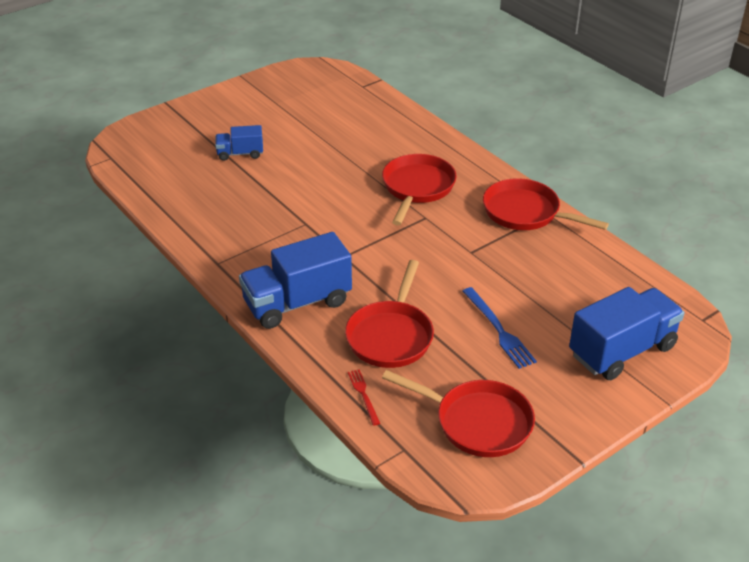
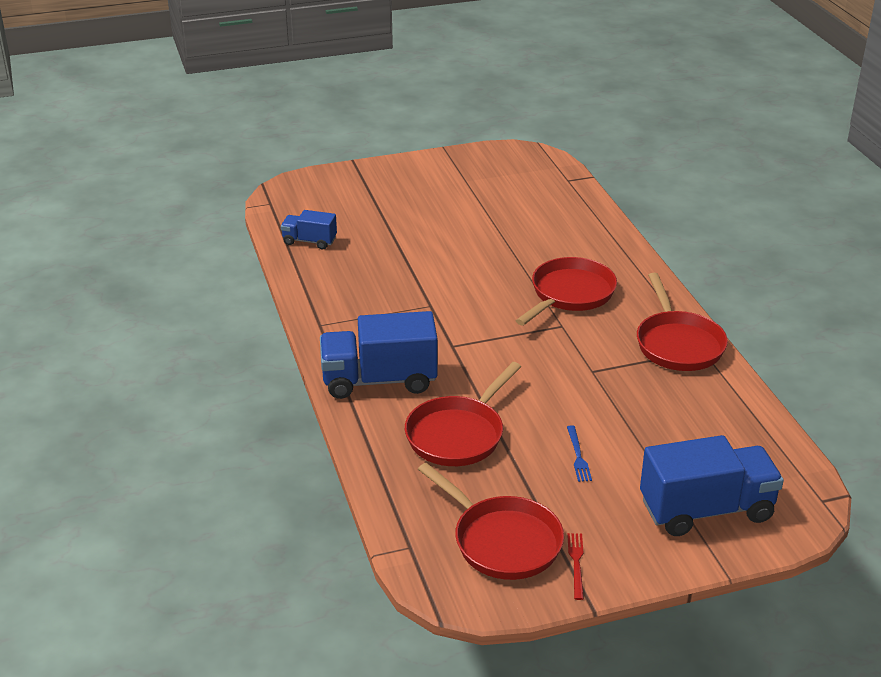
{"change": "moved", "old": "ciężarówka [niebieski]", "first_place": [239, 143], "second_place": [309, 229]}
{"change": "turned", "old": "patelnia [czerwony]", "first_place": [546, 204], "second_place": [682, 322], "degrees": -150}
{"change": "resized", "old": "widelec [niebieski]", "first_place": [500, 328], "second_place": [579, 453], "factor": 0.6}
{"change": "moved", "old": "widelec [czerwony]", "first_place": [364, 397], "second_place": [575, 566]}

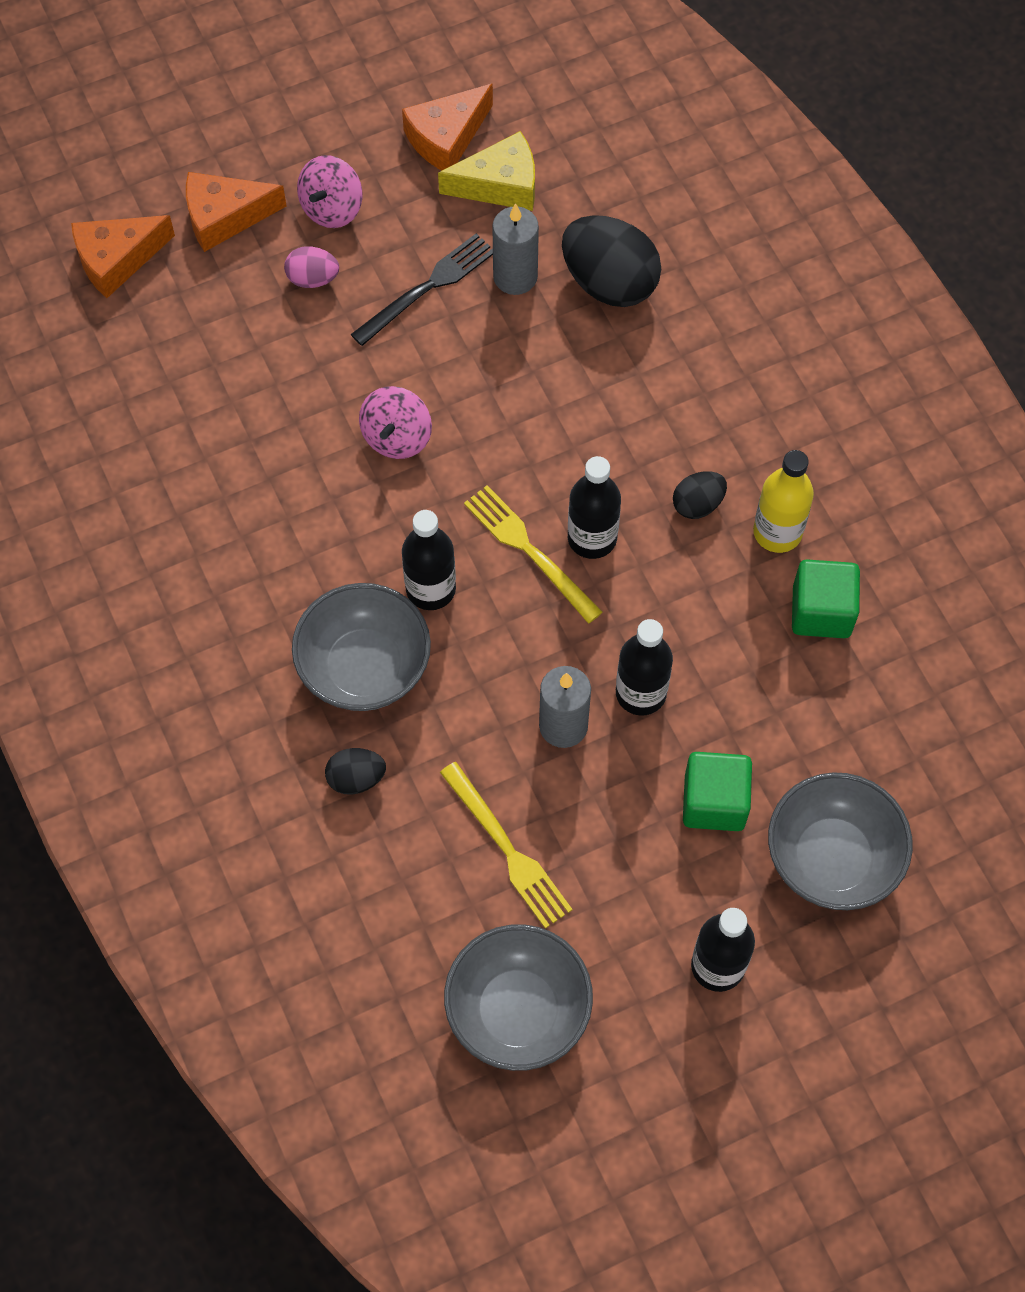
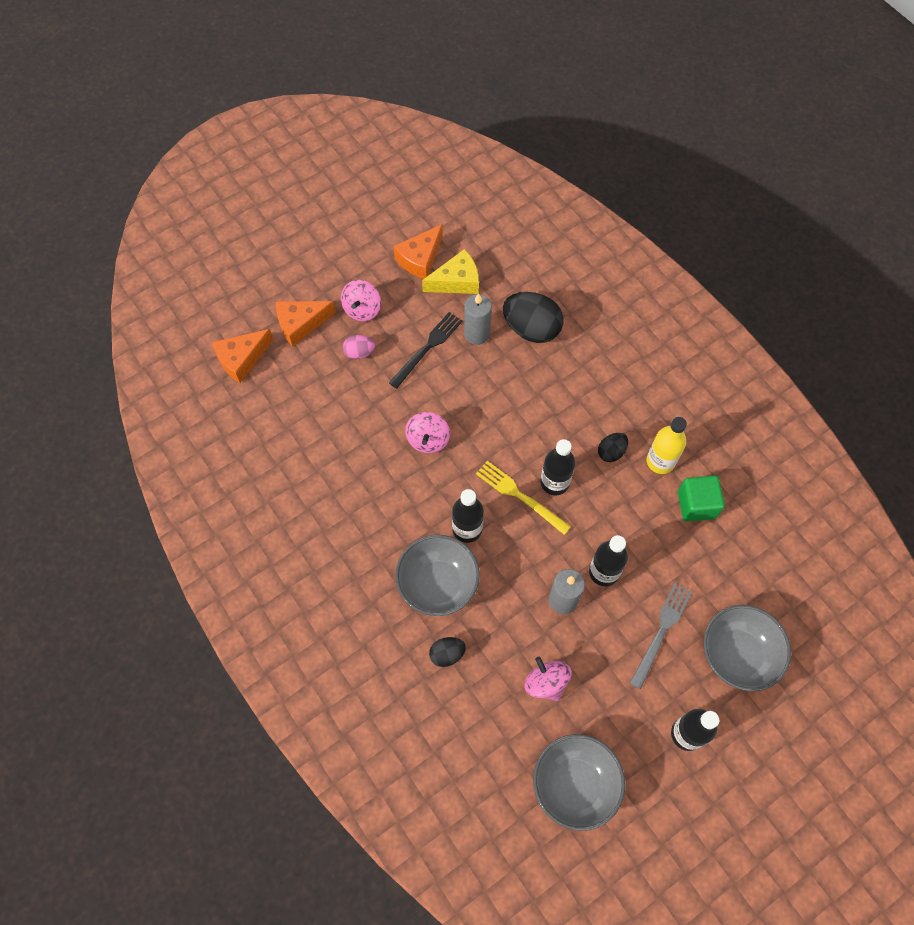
{"change": "replaced", "old": "sześcian [zielony]", "new": "widelec [szary]", "first_place": [717, 791], "second_place": [661, 636]}
{"change": "replaced", "old": "widelec [żółty]", "new": "bączek [różowy]", "first_place": [506, 845], "second_place": [548, 679]}

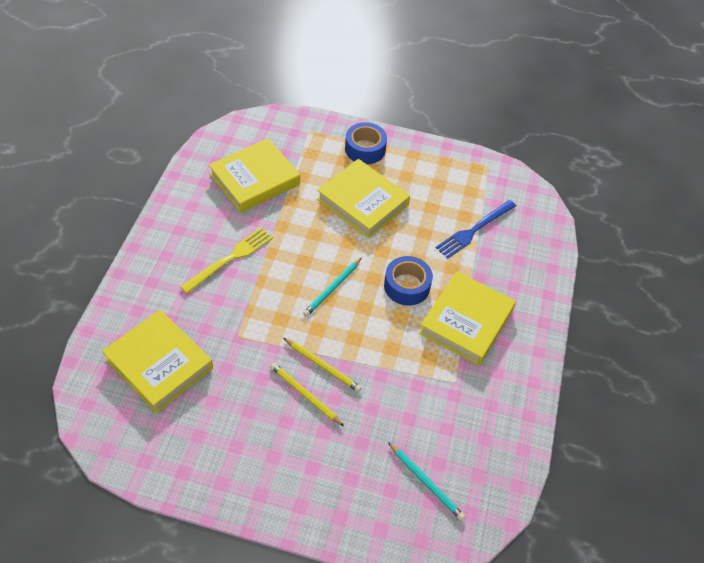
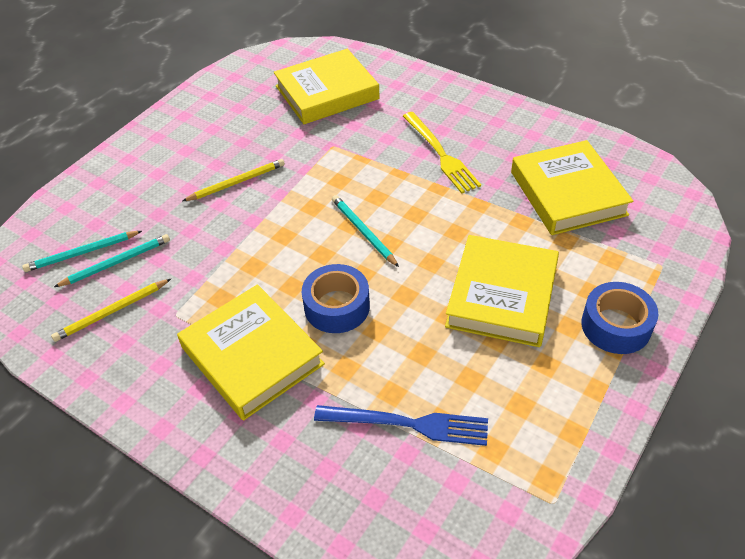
{"change": "turned", "old": "książka [żółty]", "first_place": [363, 198], "second_place": [502, 291], "degrees": -45}
{"change": "turned", "old": "widelec [niebieski]", "first_place": [476, 229], "second_place": [401, 425], "degrees": 120}
{"change": "moved", "old": "ołówek [żółty]", "first_place": [322, 365], "second_place": [111, 310]}
{"change": "added", "new": "ołówek [turkusowy]", "second_place": [112, 260]}

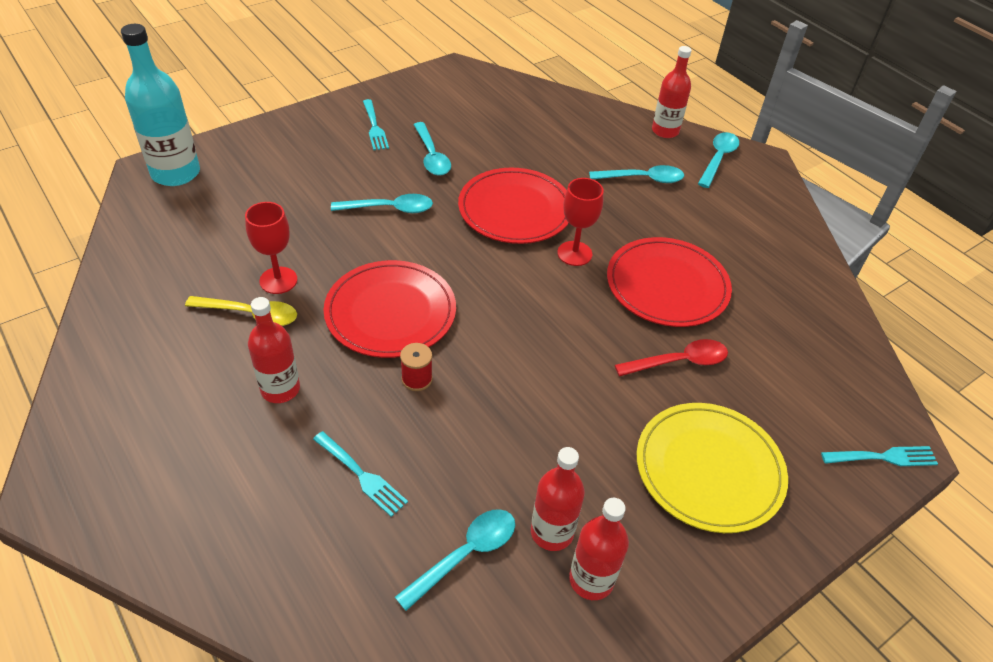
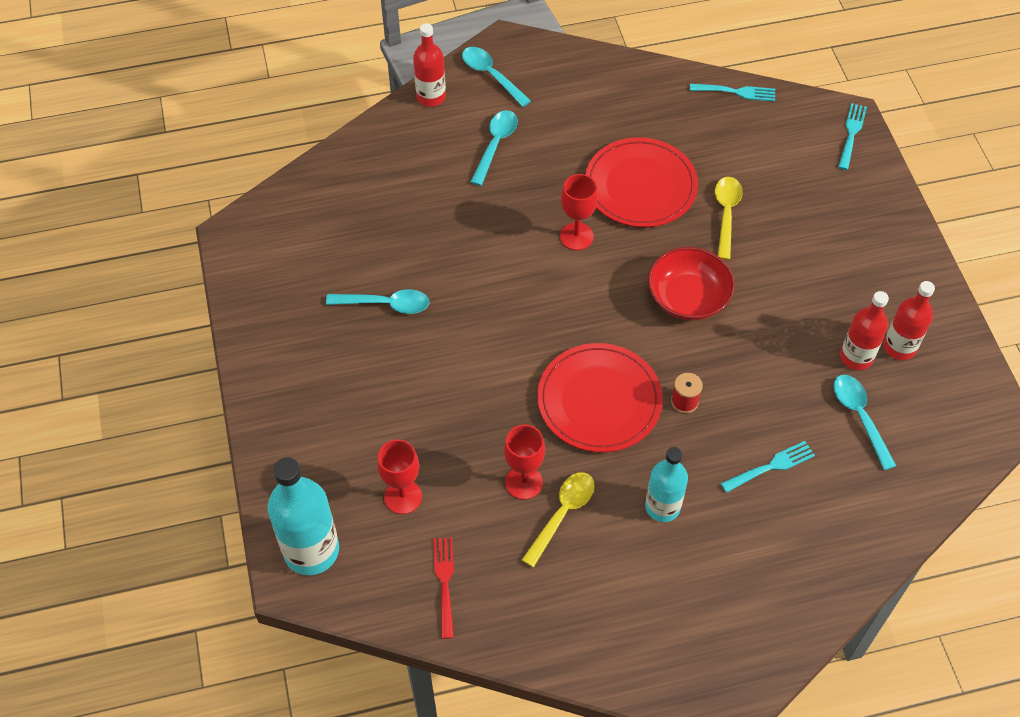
{"change": "moved", "old": "widelec [turkusowy]", "first_place": [376, 124], "second_place": [732, 92]}
{"change": "removed", "old": "talerz [czerwony]", "first_place": [513, 206]}
{"change": "removed", "old": "łyżka [turkusowy]", "first_place": [382, 203]}
{"change": "recoloured", "old": "butelka [czerwony]", "new": "butelka [turkusowy]", "first_place": [274, 350], "second_place": [666, 484]}
{"change": "recoloured", "old": "łyżka [czerwony]", "new": "łyżka [żółty]", "first_place": [671, 357], "second_place": [729, 218]}
{"change": "removed", "old": "talerz [żółty]", "first_place": [712, 468]}
{"change": "added", "new": "miska [czerwony]", "second_place": [691, 284]}
{"change": "added", "new": "kielich [czerwony]", "second_place": [399, 476]}
{"change": "added", "new": "widelec [czerwony]", "second_place": [443, 588]}

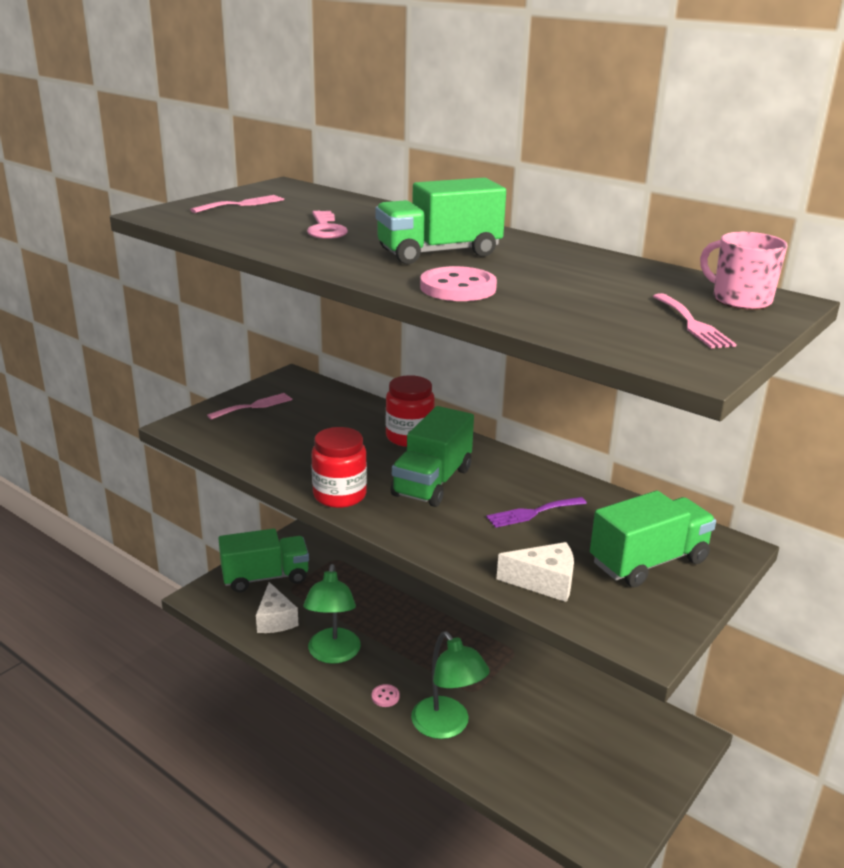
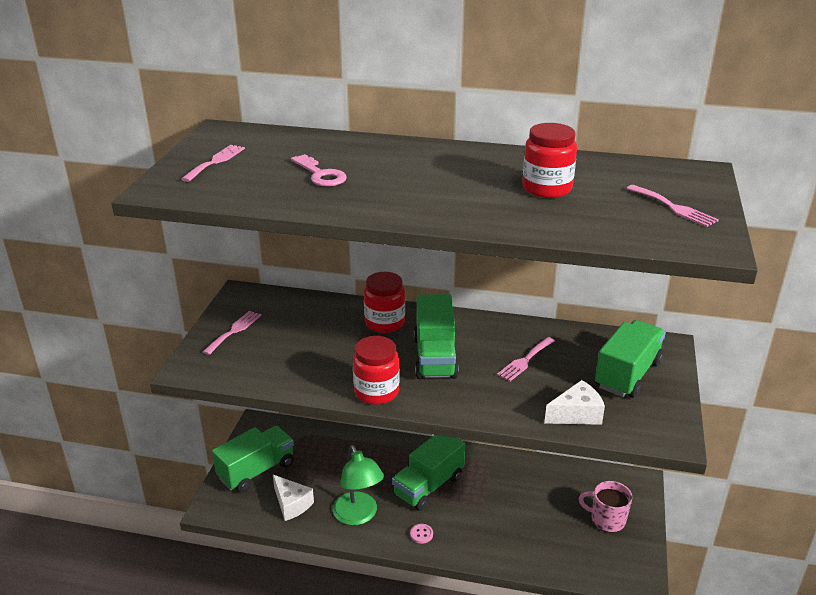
{"change": "moved", "old": "ciężarówka [zielony]", "first_place": [440, 221], "second_place": [428, 473]}
{"change": "moved", "old": "kubek [różowy]", "first_place": [744, 271], "second_place": [605, 506]}
{"change": "removed", "old": "guzik [różowy]", "first_place": [458, 283]}
{"change": "recoloured", "old": "widelec [fioletowy]", "new": "widelec [różowy]", "first_place": [536, 512], "second_place": [526, 359]}
{"change": "removed", "old": "lampka [zielony]", "first_place": [450, 685]}
{"change": "added", "new": "słoik [czerwony]", "second_place": [549, 160]}

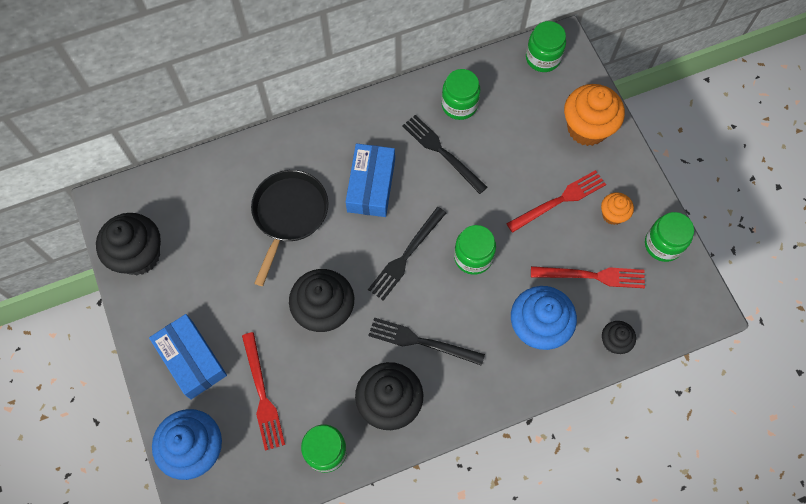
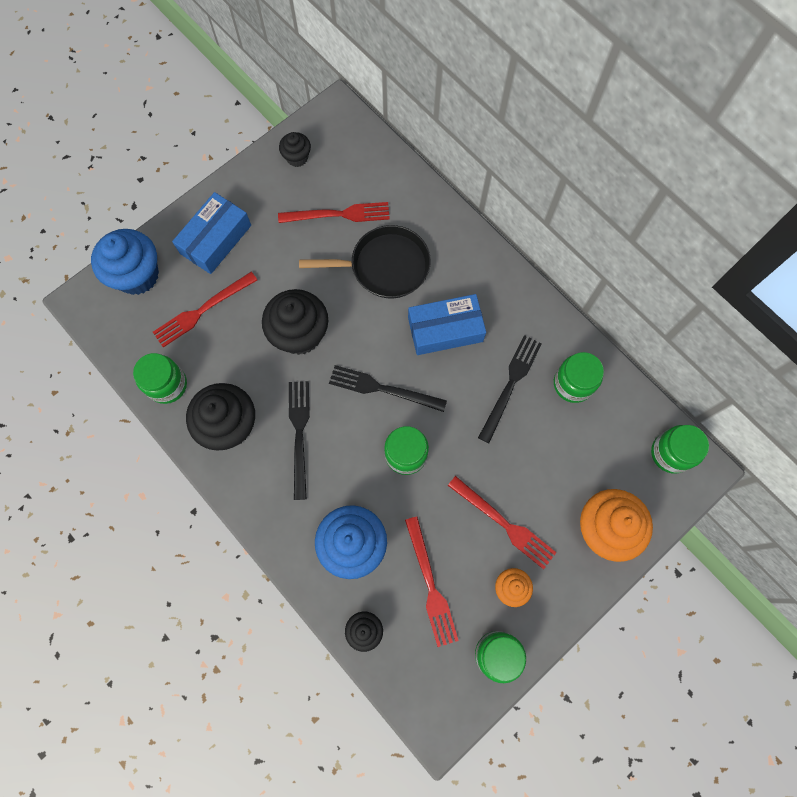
{"change": "resized", "old": "muffinka [czarny]", "first_place": [128, 244], "second_place": [295, 149], "factor": 0.53}
{"change": "added", "new": "widelec [czerwony]", "second_place": [334, 212]}

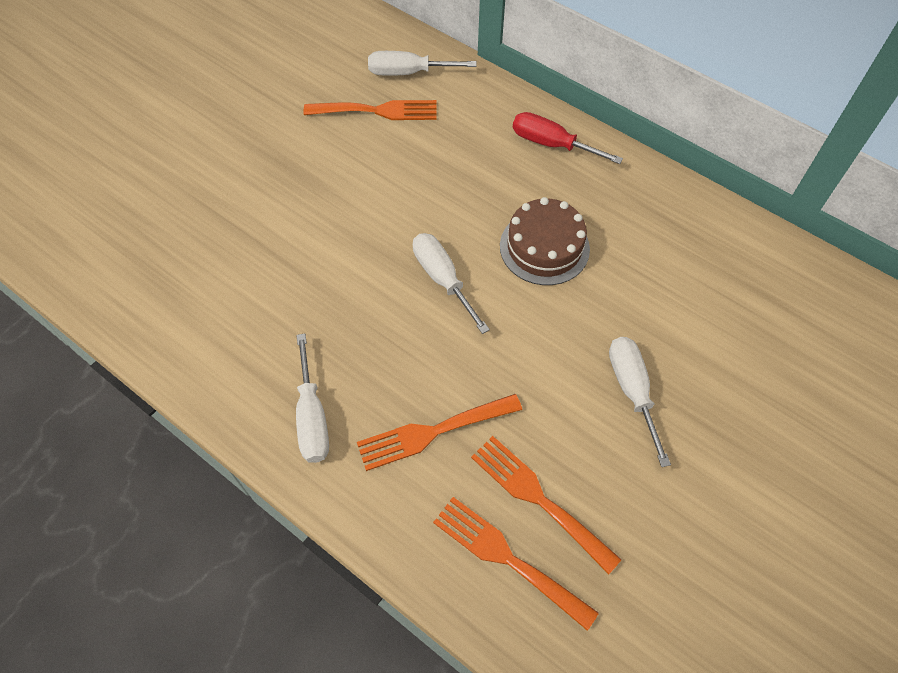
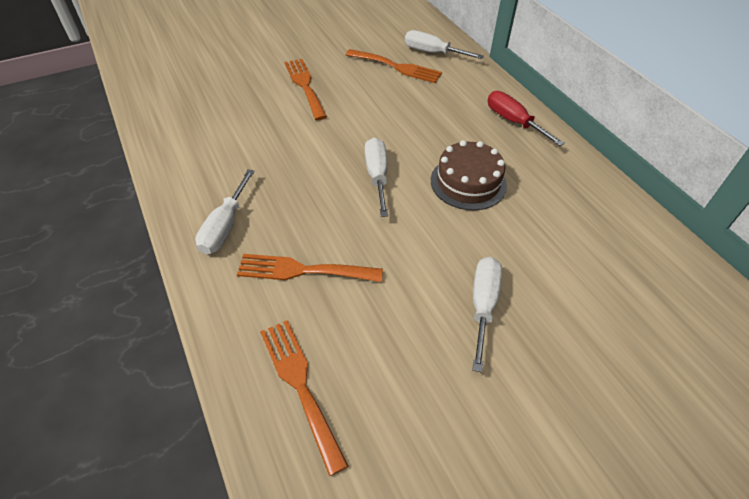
{"change": "moved", "old": "widelec [pomarańczowy]", "first_place": [546, 505], "second_place": [306, 89]}

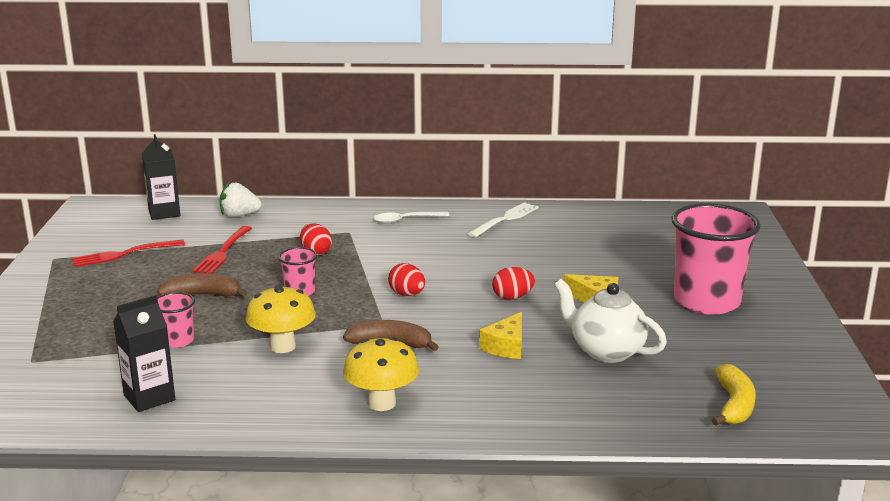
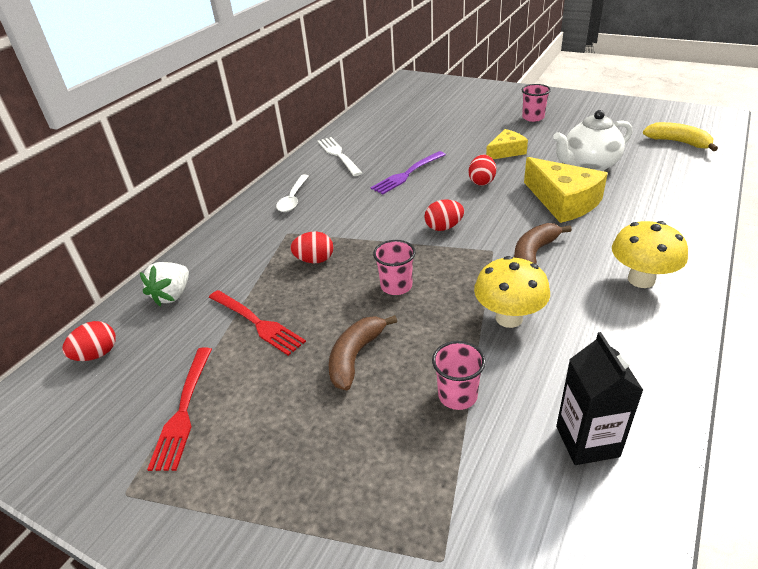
{"change": "replaced", "old": "karton mleka [czarny]", "new": "jajko [czerwony]", "first_place": [161, 177], "second_place": [89, 341]}
{"change": "resized", "old": "szklanka [różowy]", "first_place": [716, 259], "second_place": [536, 103], "factor": 0.47}
{"change": "resized", "old": "ser [żółty]", "first_place": [500, 335], "second_place": [566, 190], "factor": 1.68}
{"change": "added", "new": "widelec [fioletowy]", "second_place": [408, 173]}

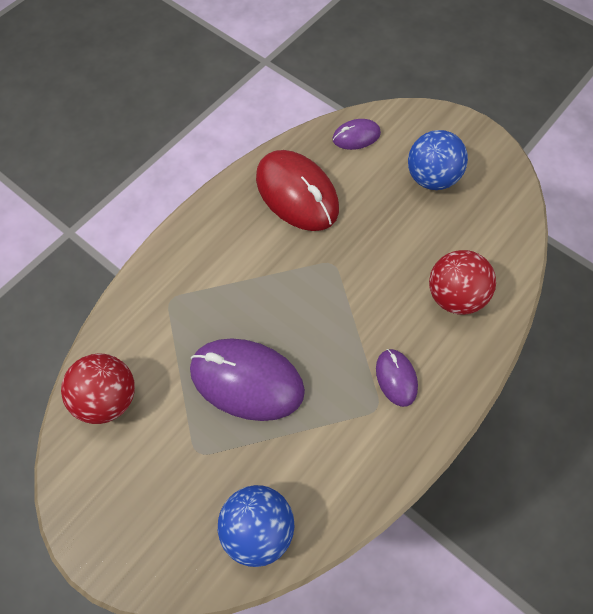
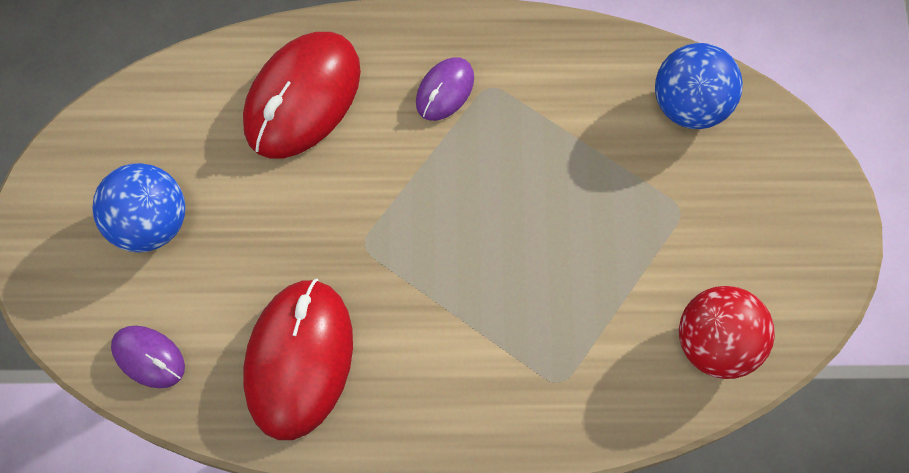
{"change": "replaced", "old": "piłka [czerwony]", "new": "myszka [czerwony]", "first_place": [462, 282], "second_place": [302, 95]}
{"change": "removed", "old": "myszka [fioletowy]", "first_place": [247, 379]}

